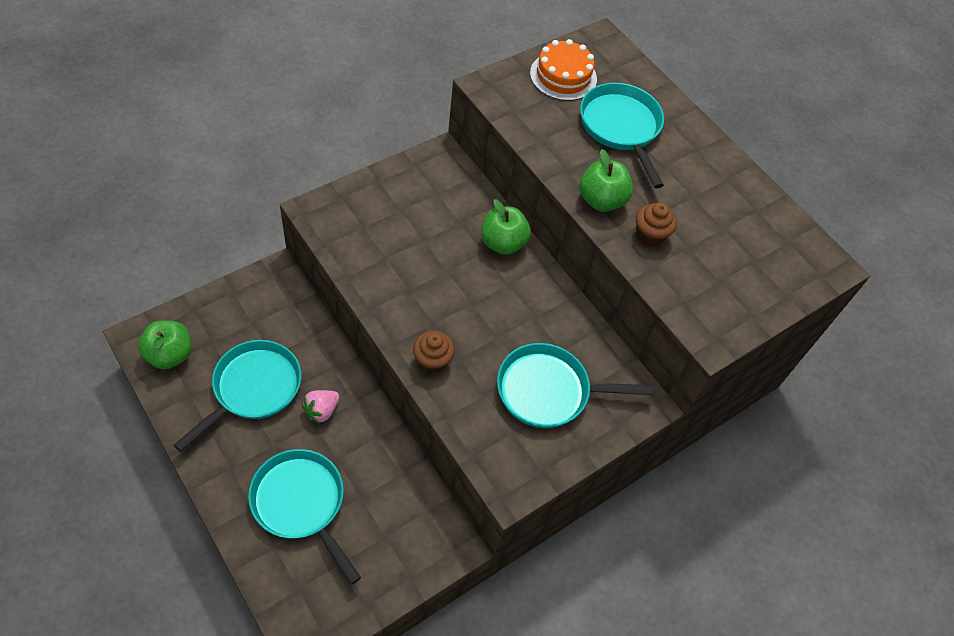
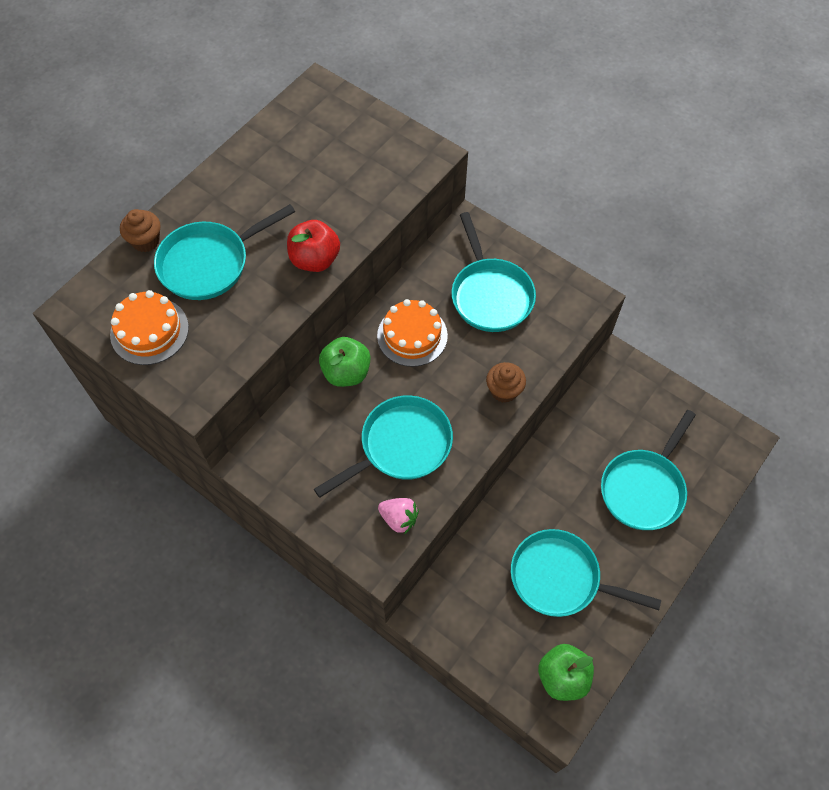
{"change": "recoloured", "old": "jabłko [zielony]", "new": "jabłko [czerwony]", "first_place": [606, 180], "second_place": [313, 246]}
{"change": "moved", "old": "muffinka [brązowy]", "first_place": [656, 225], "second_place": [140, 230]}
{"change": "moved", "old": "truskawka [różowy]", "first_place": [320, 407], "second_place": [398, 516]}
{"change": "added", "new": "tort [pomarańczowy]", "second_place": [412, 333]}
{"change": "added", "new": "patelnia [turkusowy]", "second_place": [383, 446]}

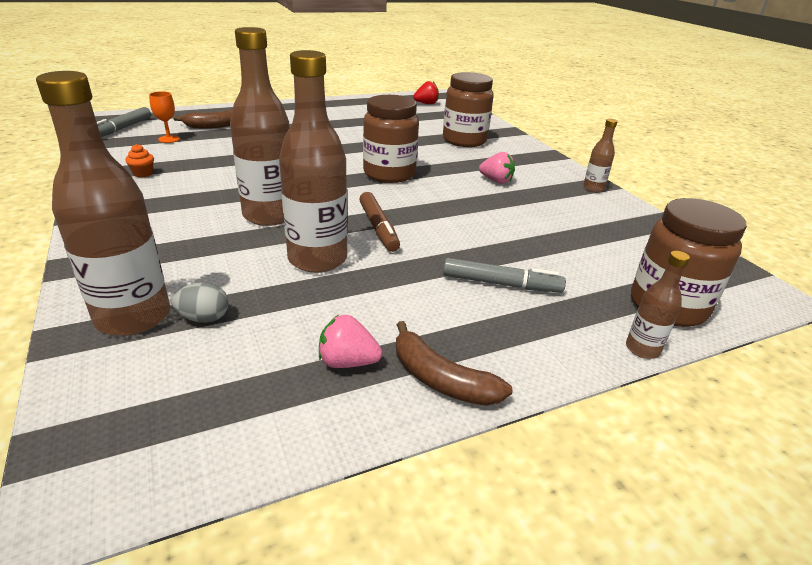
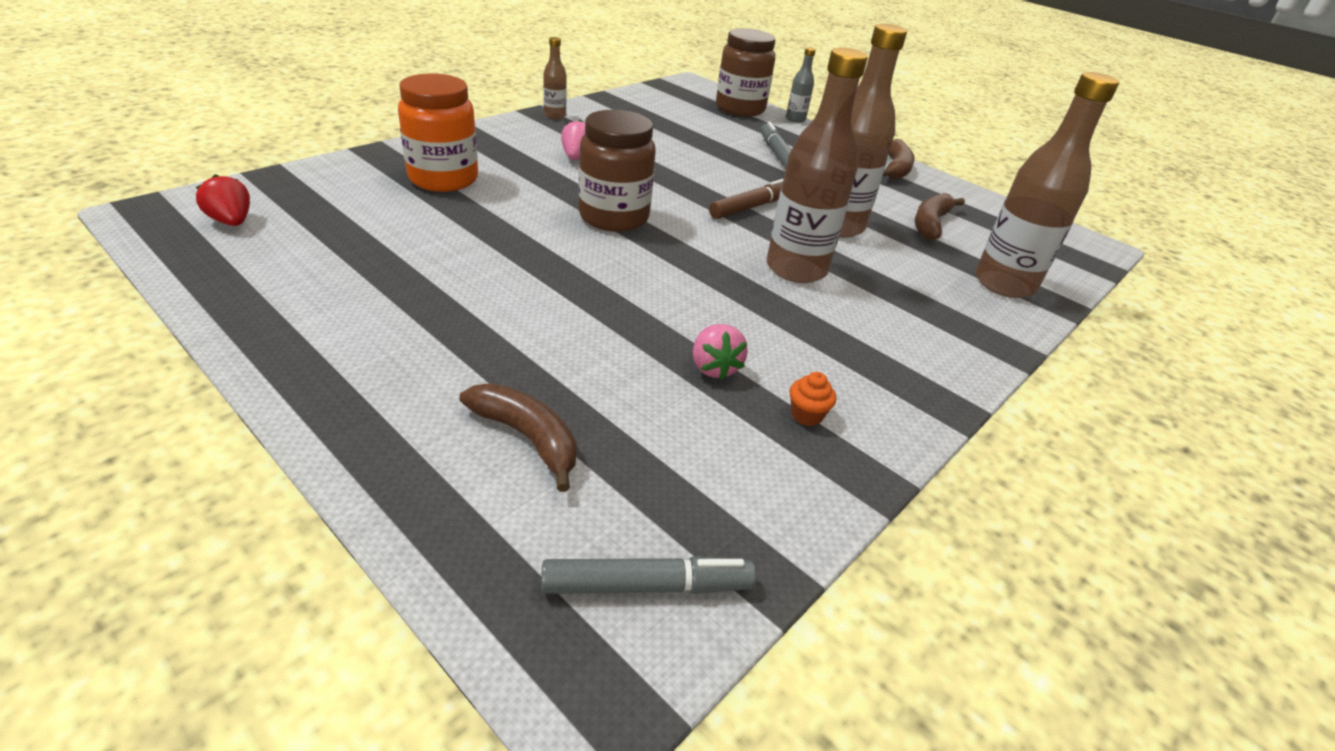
{"change": "recoloured", "old": "słoik [brązowy]", "new": "słoik [pomarańczowy]", "first_place": [468, 109], "second_place": [438, 132]}
{"change": "removed", "old": "kielich [pomarańczowy]", "first_place": [164, 117]}
{"change": "recoloured", "old": "butelka [brązowy]", "new": "butelka [szary]", "first_place": [658, 305], "second_place": [801, 85]}
{"change": "removed", "old": "jajko [szary]", "first_place": [199, 302]}
{"change": "moved", "old": "truskawka [różowy]", "first_place": [350, 341], "second_place": [720, 352]}
{"change": "added", "new": "banan [brązowy]", "second_place": [940, 216]}

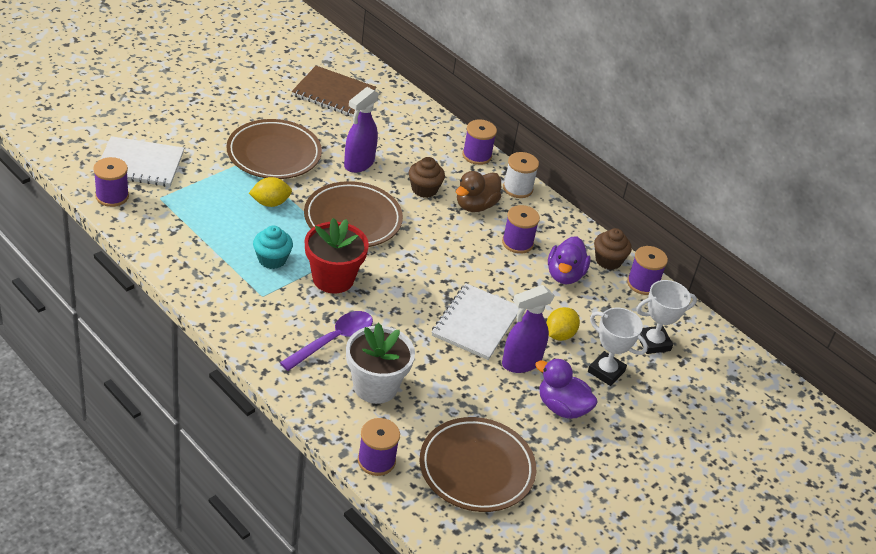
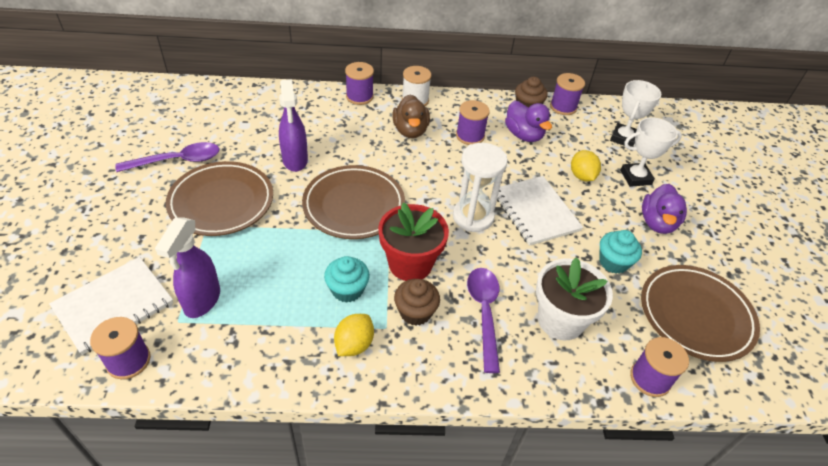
{"change": "removed", "old": "zeszyt [brązowy]", "first_place": [334, 91]}
{"change": "moved", "old": "muffinka [brązowy]", "first_place": [427, 177], "second_place": [417, 302]}
{"change": "moved", "old": "cytryna [żółty]", "first_place": [270, 192], "second_place": [354, 335]}
{"change": "moved", "old": "spryskiwacz [fioletowy]", "first_place": [528, 329], "second_place": [187, 267]}
{"change": "turned", "old": "kaczka [fioletowy]", "first_place": [566, 388], "second_place": [664, 209], "degrees": -60}
{"change": "added", "new": "łyżka [fioletowy]", "second_place": [167, 157]}
{"change": "added", "new": "klepsydra [biały]", "second_place": [480, 187]}
{"change": "added", "new": "muffinka [turkusowy]", "second_place": [621, 252]}

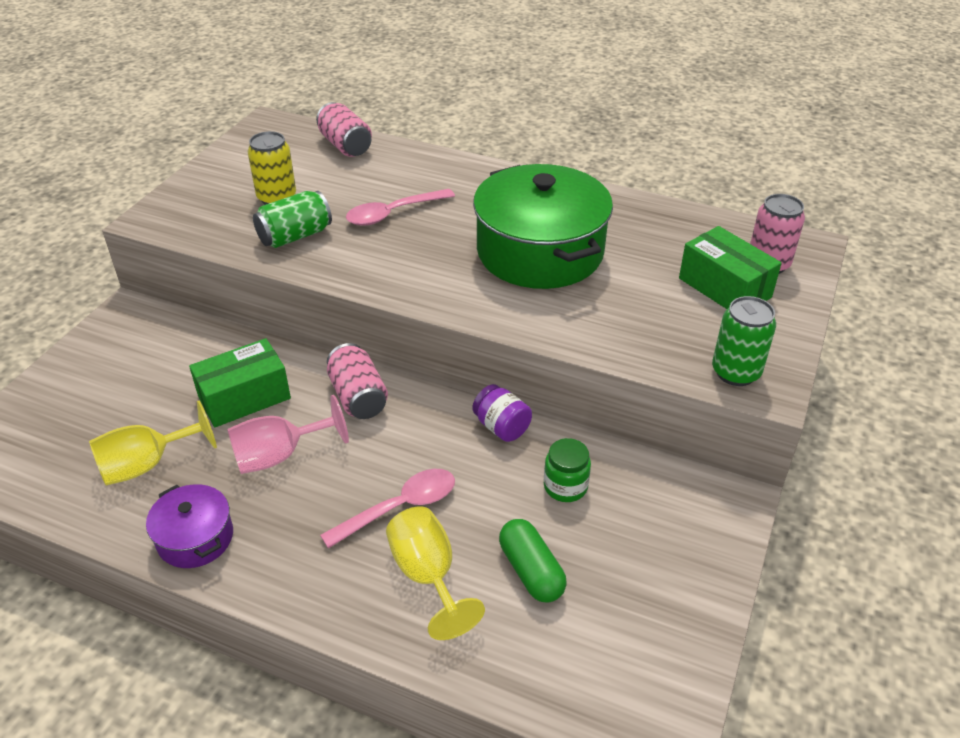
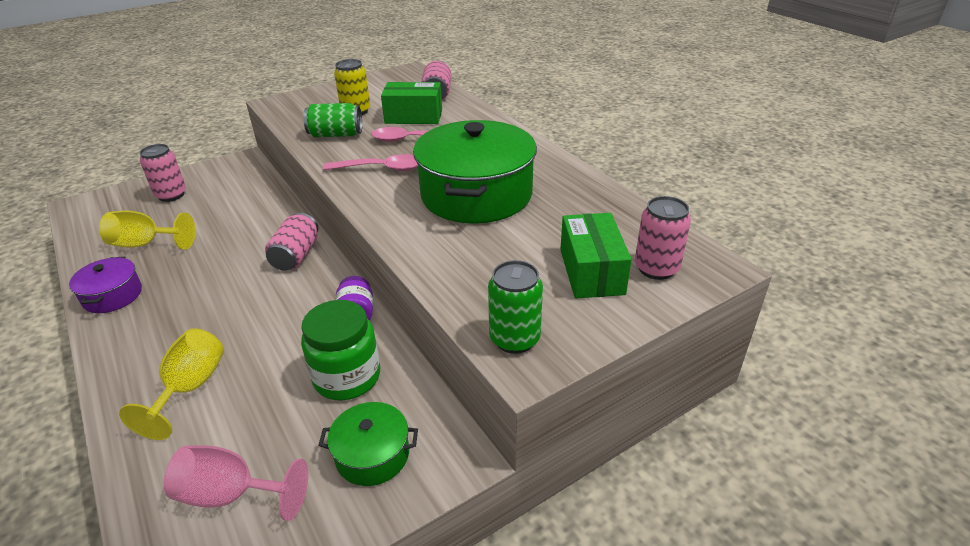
{"change": "moved", "old": "pudełko [zielony]", "first_place": [240, 382], "second_place": [411, 103]}
{"change": "moved", "old": "kielich [różowy]", "first_place": [288, 434], "second_place": [235, 483]}
{"change": "resized", "old": "słoik [zielony]", "first_place": [567, 470], "second_place": [340, 350], "factor": 1.68}
{"change": "moved", "old": "łyżka [różowy]", "first_place": [387, 509], "second_place": [370, 162]}
{"change": "removed", "old": "kapsułka [zielony]", "first_place": [533, 561]}
{"change": "added", "new": "puszka [różowy]", "second_place": [162, 173]}
{"change": "added", "new": "garnek [zielony]", "second_place": [368, 444]}

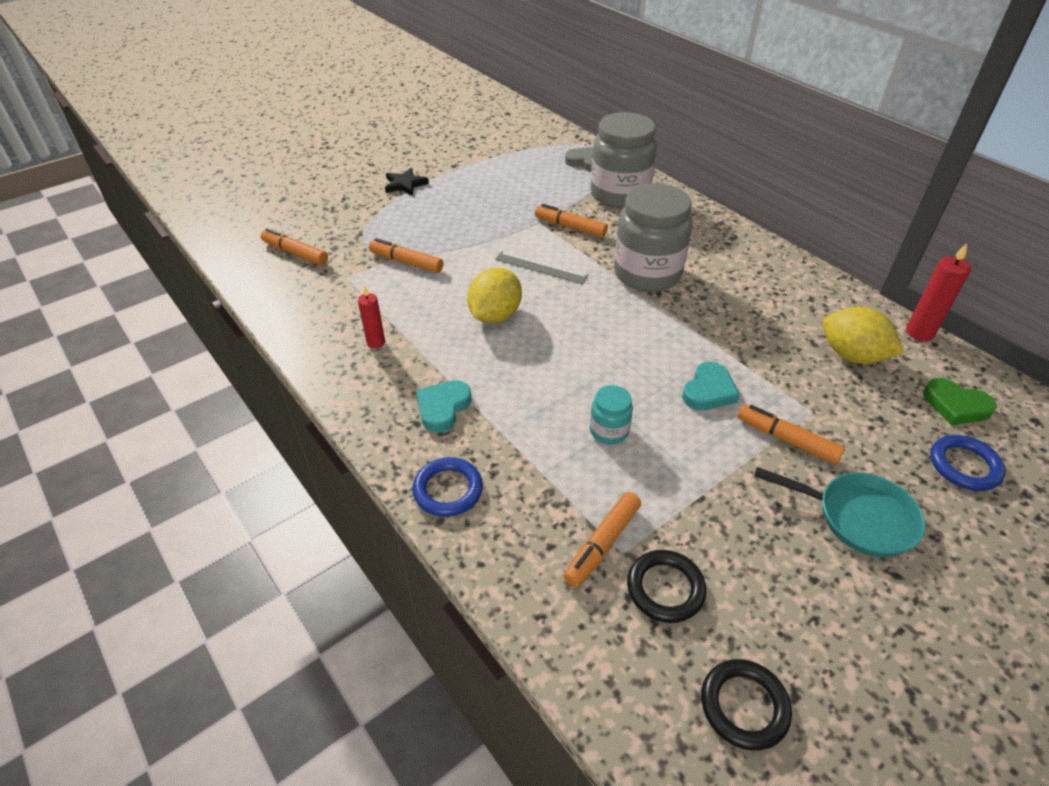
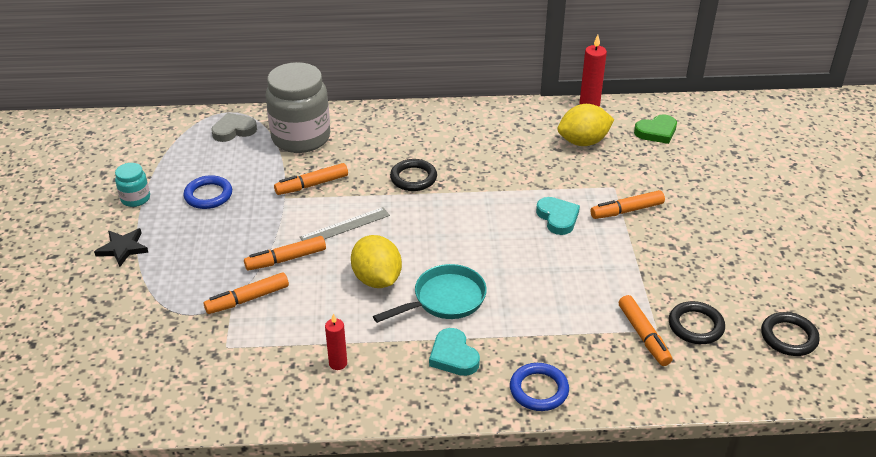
{"change": "replaced", "old": "słoik [szary]", "new": "pierścień [czarny]", "first_place": [653, 237], "second_place": [413, 175]}
{"change": "moved", "old": "flamaster [pomarańczowy]", "first_place": [294, 246], "second_place": [285, 253]}
{"change": "moved", "old": "słoik [turkusowy]", "first_place": [611, 414], "second_place": [132, 185]}
{"change": "moved", "old": "pierścień [niebieski]", "first_place": [968, 463], "second_place": [208, 192]}
{"change": "moved", "old": "patelnia [turkusowy]", "first_place": [840, 512], "second_place": [430, 293]}

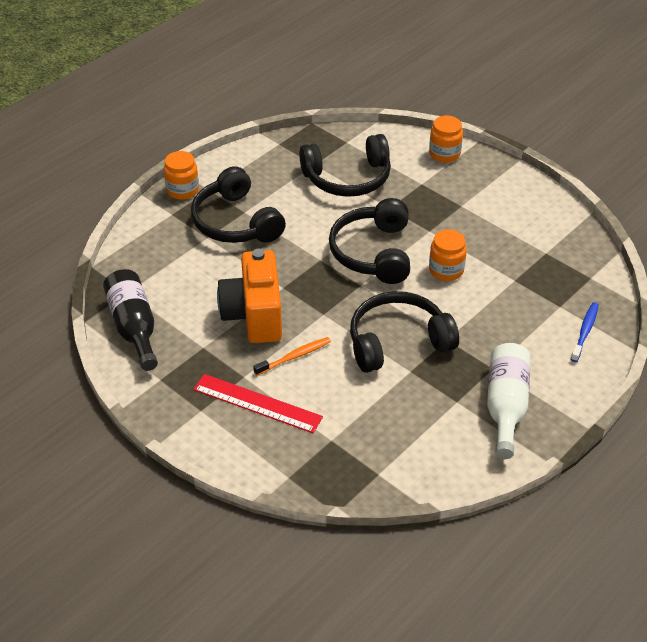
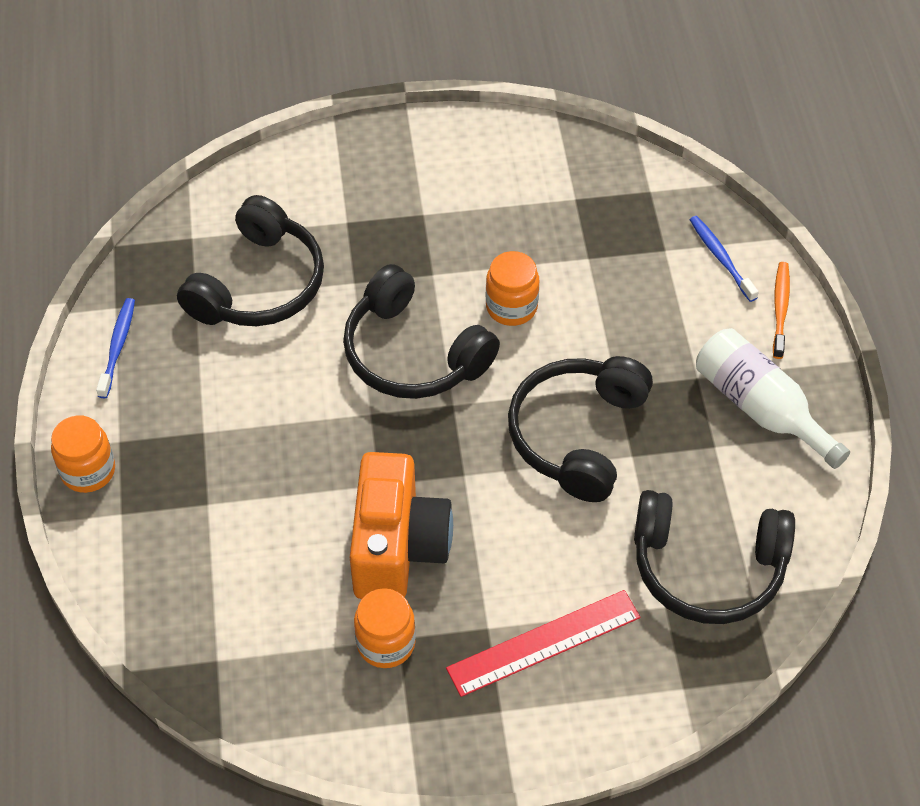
{"change": "moved", "old": "słoik [pomarańczowy]", "first_place": [446, 139], "second_place": [385, 628]}
{"change": "moved", "old": "słuchawki [czarny]", "first_place": [238, 204], "second_place": [714, 557]}
{"change": "turned", "old": "aparat fotograficzny [pomarańczowy]", "first_place": [249, 296], "second_place": [401, 525], "degrees": -120}
{"change": "removed", "old": "butelka [czarny]", "first_place": [130, 320]}
{"change": "moved", "old": "szczoteczka do zębów [pomarańczowy]", "first_place": [292, 356], "second_place": [781, 310]}
{"change": "added", "new": "szczoteczka do zębów [niebieski]", "second_place": [115, 348]}

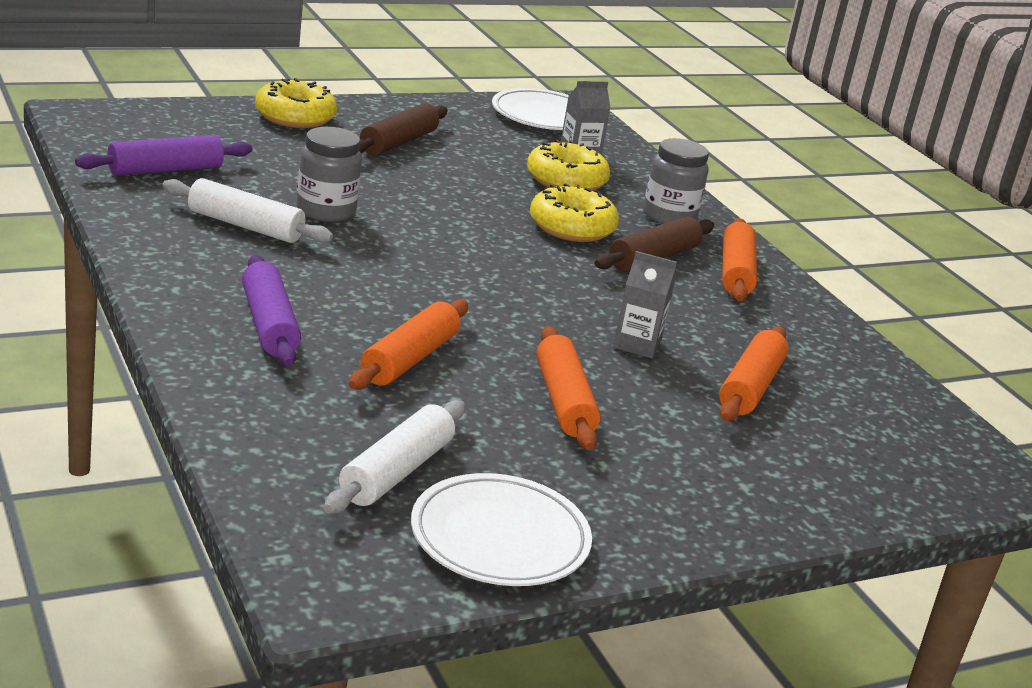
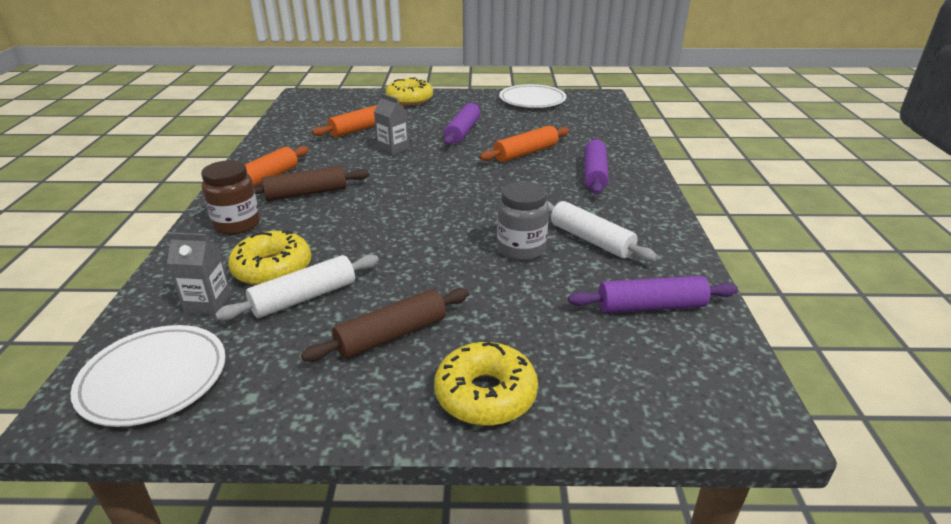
{"change": "recoloured", "old": "słoik [szary]", "new": "słoik [brązowy]", "first_place": [676, 181], "second_place": [230, 197]}
{"change": "moved", "old": "donut [żółty]", "first_place": [574, 212], "second_place": [409, 91]}
{"change": "recoloured", "old": "wałek do ciasta [pomarańczowy]", "new": "wałek do ciasta [fioletowy]", "first_place": [568, 388], "second_place": [462, 124]}
{"change": "moved", "old": "wałek do ciasta [biały]", "first_place": [394, 457], "second_place": [297, 287]}

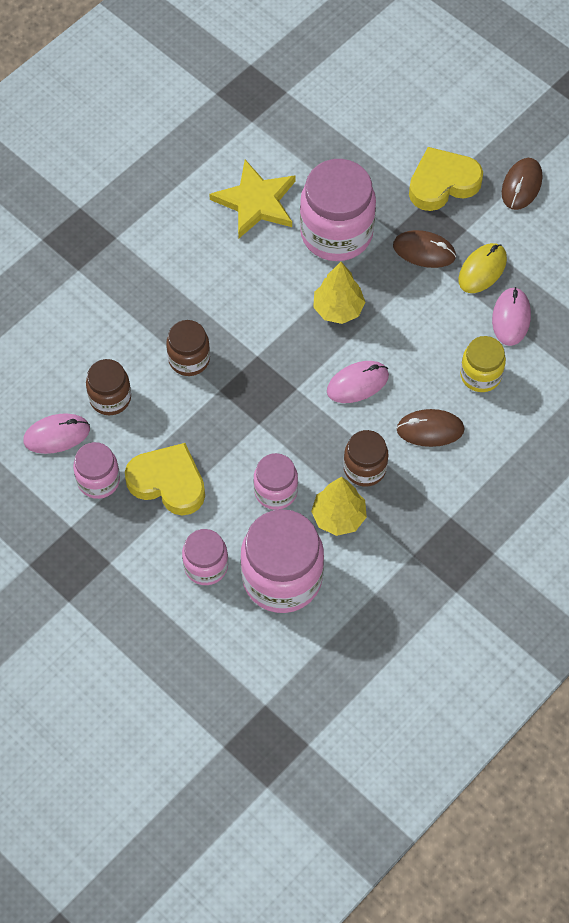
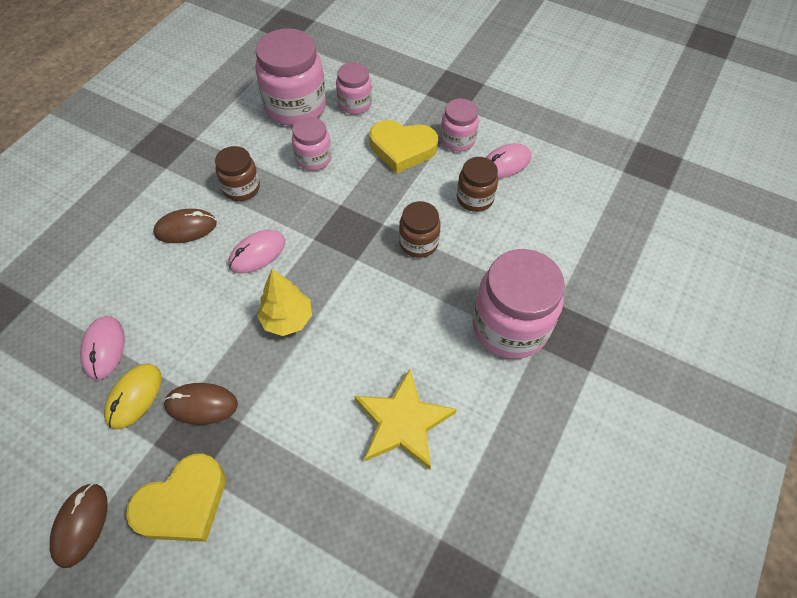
{"change": "moved", "old": "słoik [różowy]", "first_place": [338, 210], "second_place": [518, 304]}
{"change": "removed", "old": "słoik [żółty]", "first_place": [483, 364]}
{"change": "removed", "old": "drzewko [żółty]", "first_place": [339, 506]}

